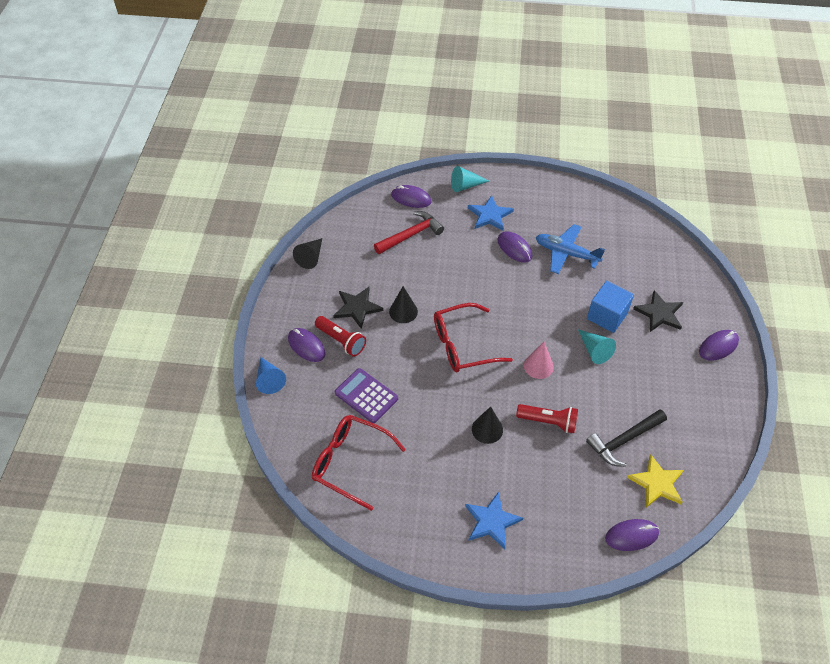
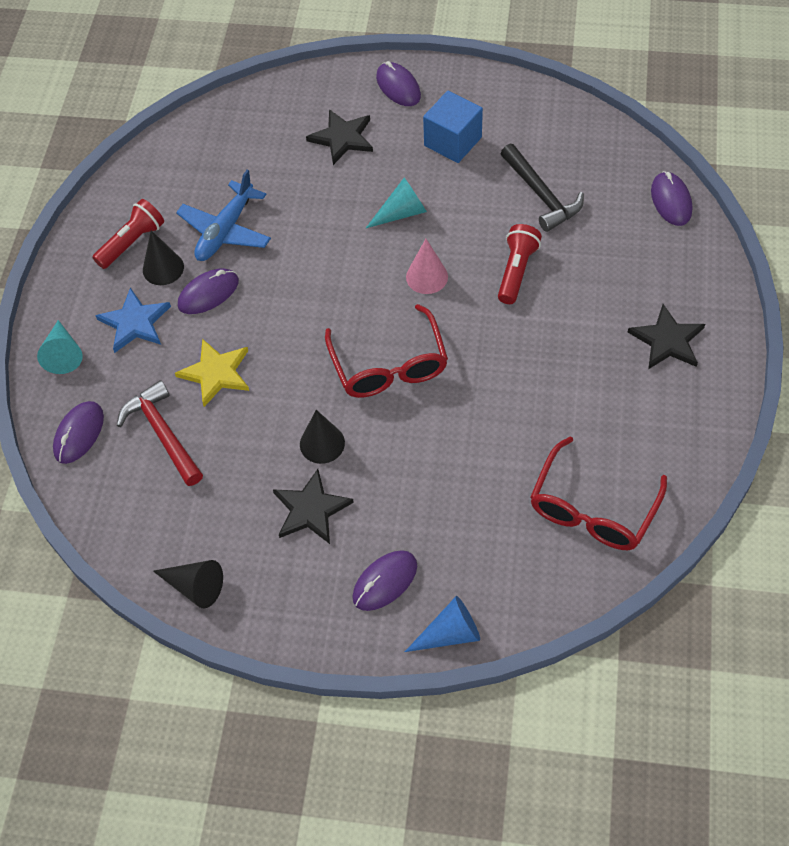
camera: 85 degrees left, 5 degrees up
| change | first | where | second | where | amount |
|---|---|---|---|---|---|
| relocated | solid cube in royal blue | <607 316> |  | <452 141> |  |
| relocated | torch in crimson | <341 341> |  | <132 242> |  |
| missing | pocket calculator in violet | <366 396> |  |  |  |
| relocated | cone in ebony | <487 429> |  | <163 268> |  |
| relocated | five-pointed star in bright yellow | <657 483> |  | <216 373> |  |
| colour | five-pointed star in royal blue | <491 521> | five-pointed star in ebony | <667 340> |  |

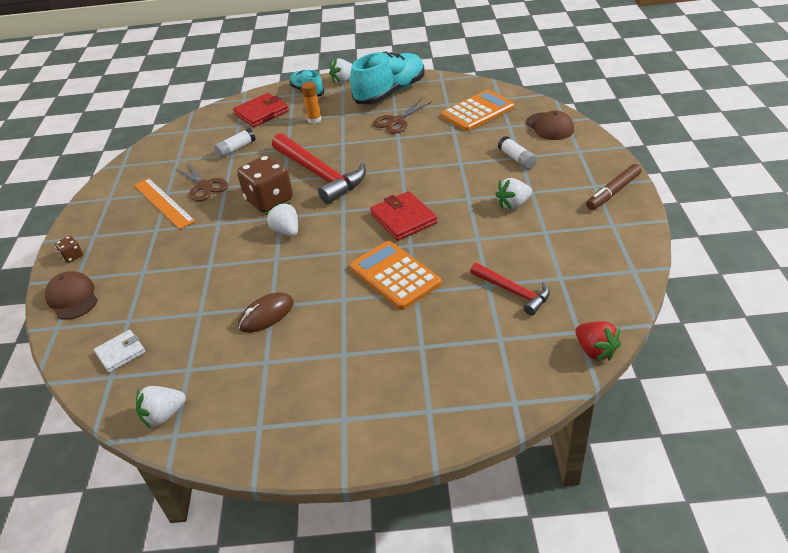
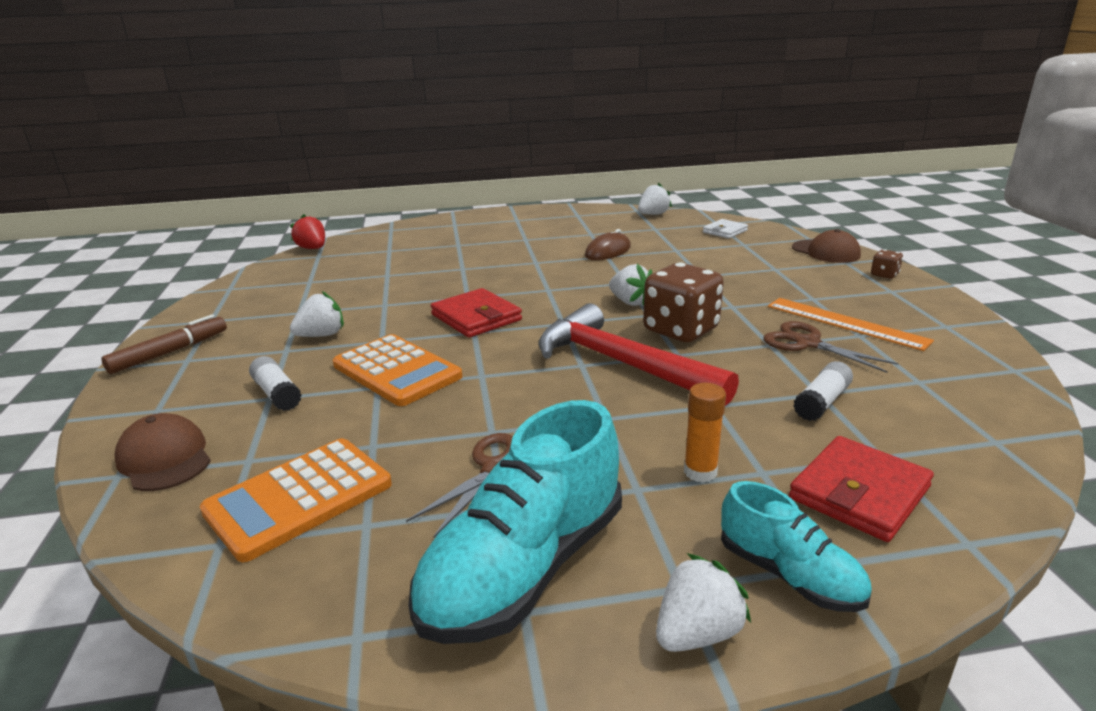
camera: 170 degrees right, 15 degrees down
| change | first | where | second | where | amount |
|---|---|---|---|---|---|
| relocated | pocket calculator in bright orange | <394 275> |  | <397 371> |  |
| missing | hammer in crimson | <513 291> |  |  |  |

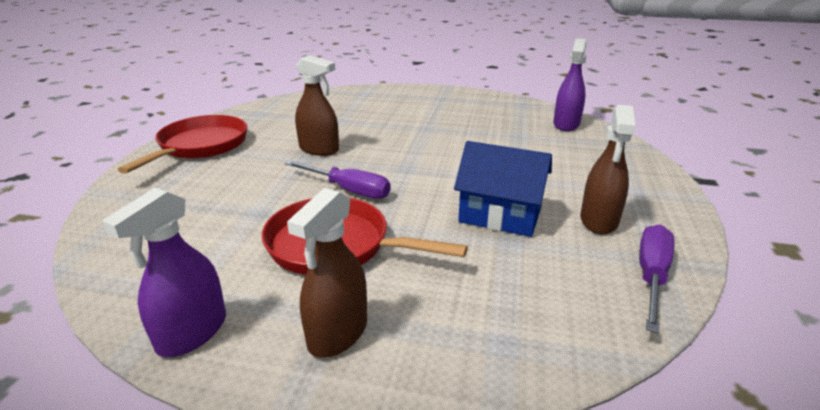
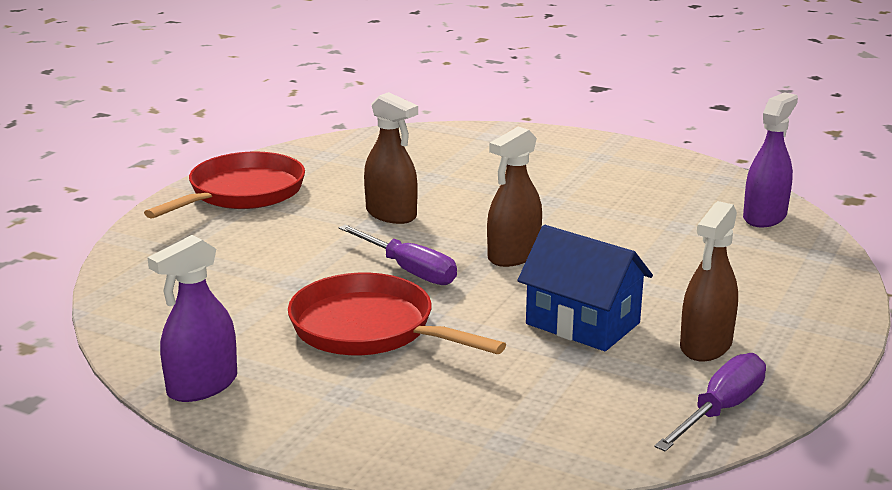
camera: 15 degrees right, 5 degrees down
| change | first | where | second | where | amount |
|---|---|---|---|---|---|
| relocated | spray bottle in russet | <337 333> |  | <513 255> |  |

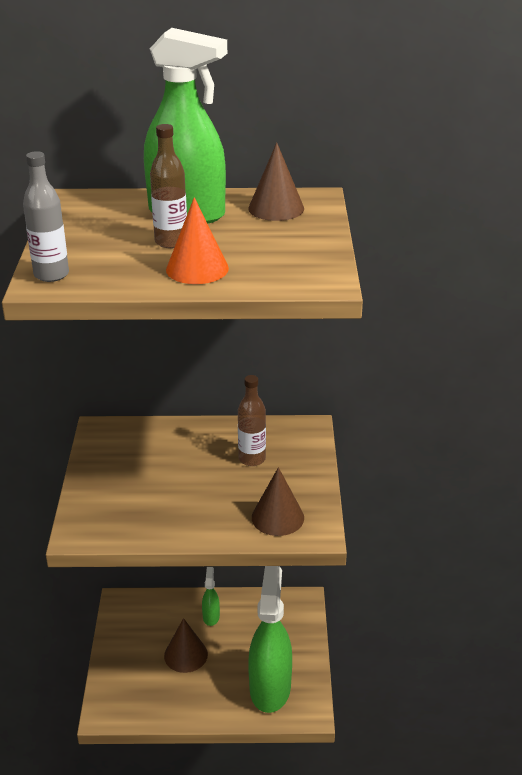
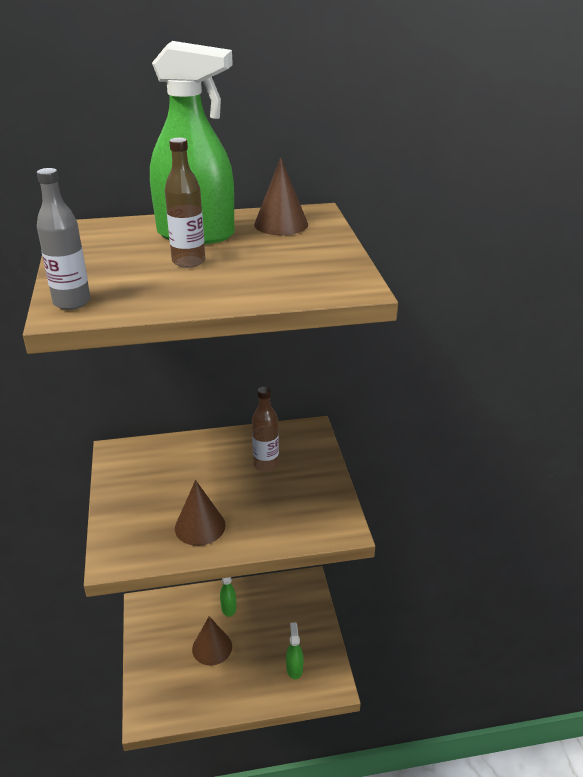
camera: 10 degrees left, 0 degrees up
| change | first | where | second | where | amount |
|---|---|---|---|---|---|
| missing | cone in bright orange | <197 269> |  |  |  |
| relocated | cone in russet | <277 517> |  | <200 526> |  |
| size | spray bottle in emerald | <270 688> |  | <294 668> | x0.44 |

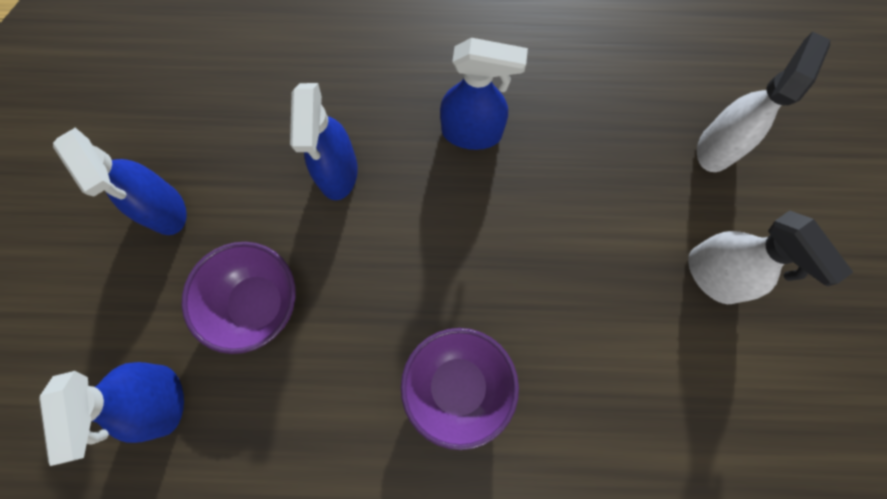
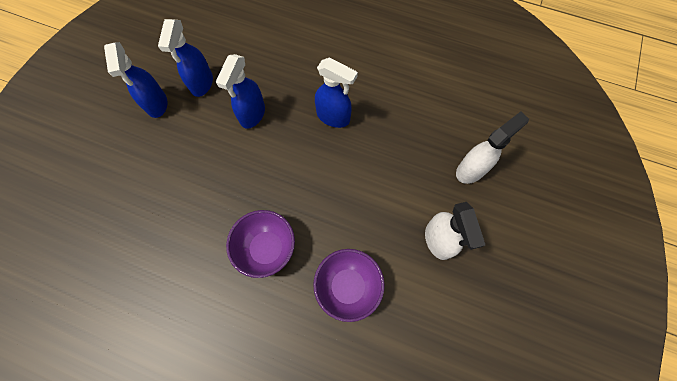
camera: 20 degrees right, 5 degrees down
| change | first | where | second | where | amount |
|---|---|---|---|---|---|
| relocated | deep dish in violet | <258 304> |  | <348 286> |  |
| relocated | spray bottle in royal blue | <163 401> |  | <202 83> |  |

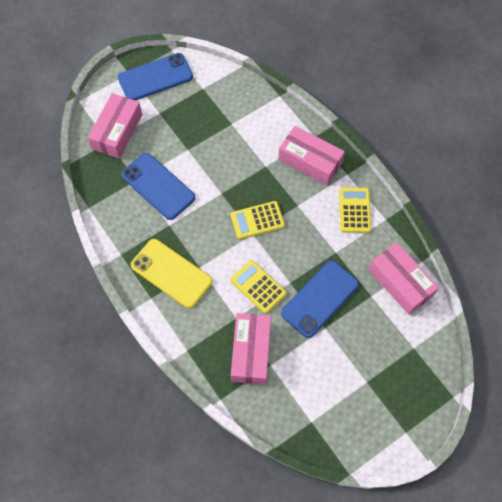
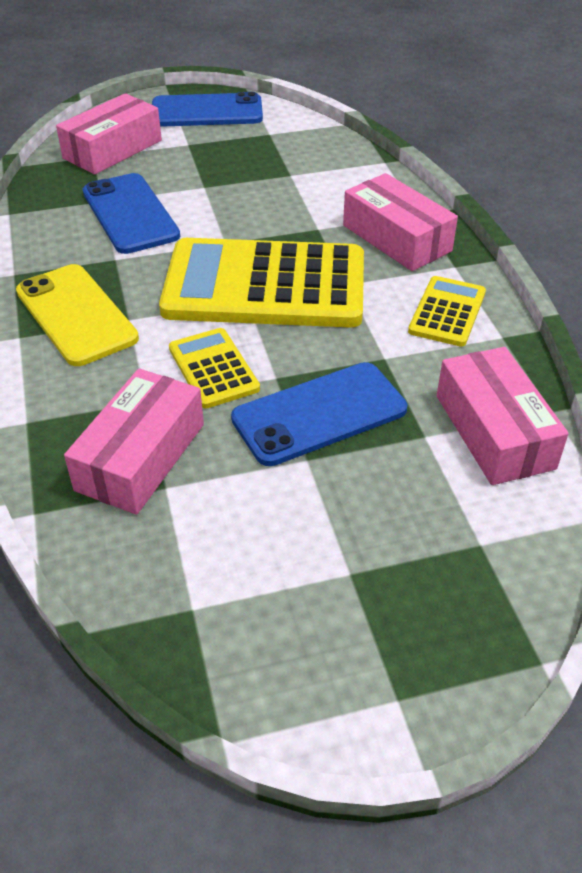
camera: 20 degrees right, 20 degrees down
| change | first | where | second | where | amount |
|---|---|---|---|---|---|
| size | pocket calculator in bright yellow | <257 220> |  | <265 286> | x2.15 |

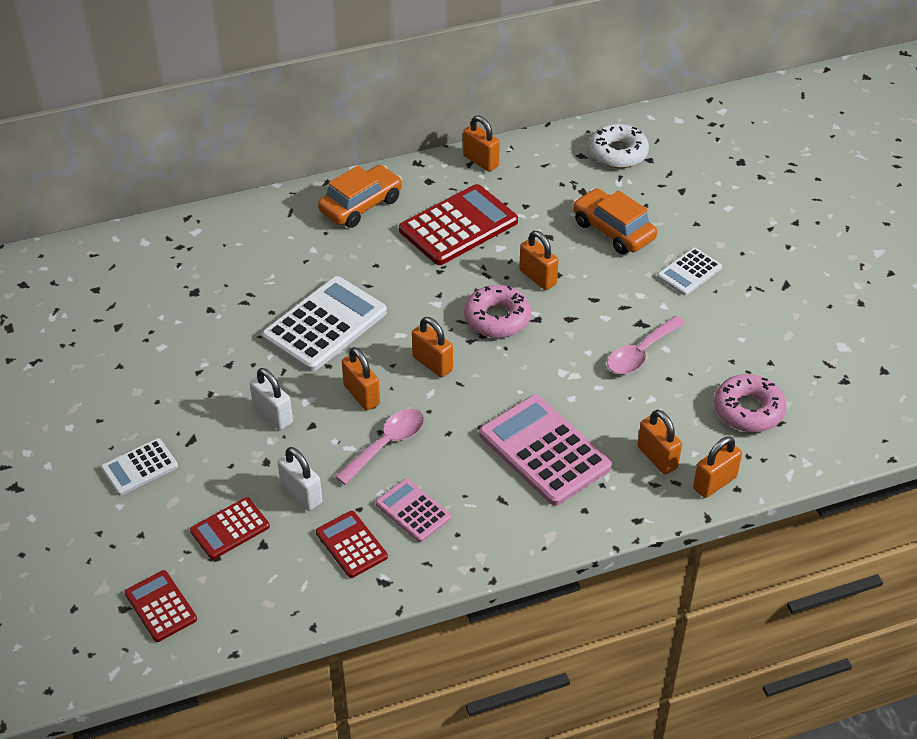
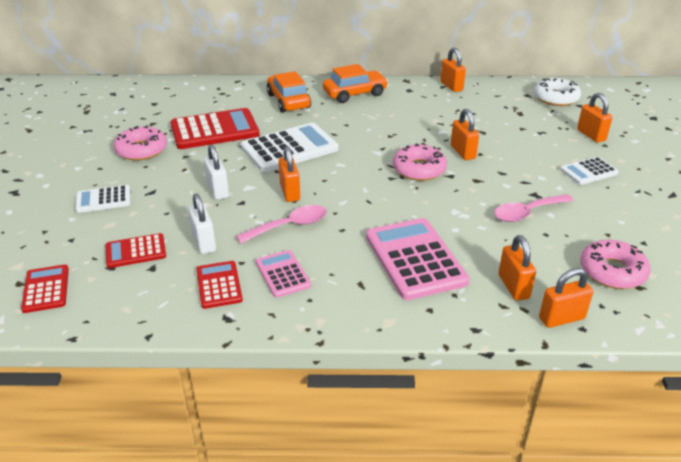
camera: 20 degrees right, 10 degrees down
| change | first | where | second | where | amount |
|---|---|---|---|---|---|
| relocated | pocket calculator in crimson | <458 226> |  | <214 130> |  |
| relocated | automobile in bright orange | <613 230> |  | <288 101> |  |
| relocated | small lock in bright orange | <432 363> |  | <591 135> |  |
| appeared |  |  | doughnut in pink | <141 150> |  |

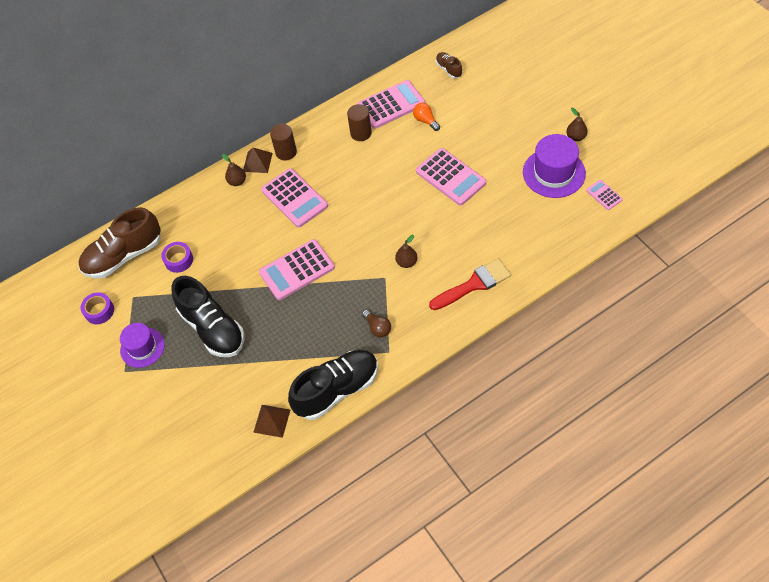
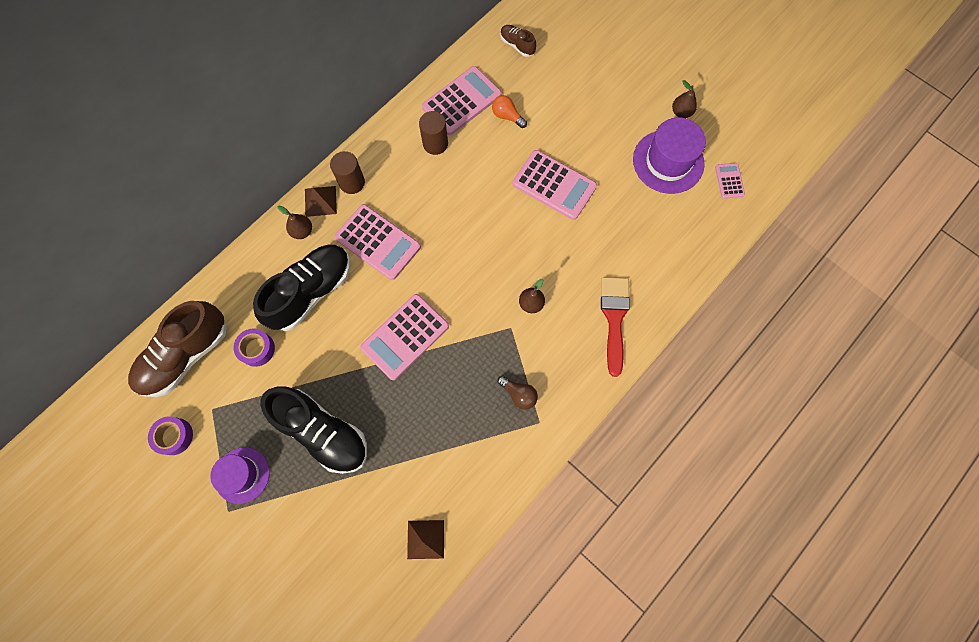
camera: 20 degrees left, 15 degrees up
| change | first | where | second | where | amount |
|---|---|---|---|---|---|
| spun | pocket calculator in pink | <604 195> |  | <729 181> | 45 degrees clockwise |
| spun | brush in crimson | <474 284> |  | <614 318> | 45 degrees counterclockwise |
| relocated | shoe in ebony | <337 390> |  | <311 292> |  |

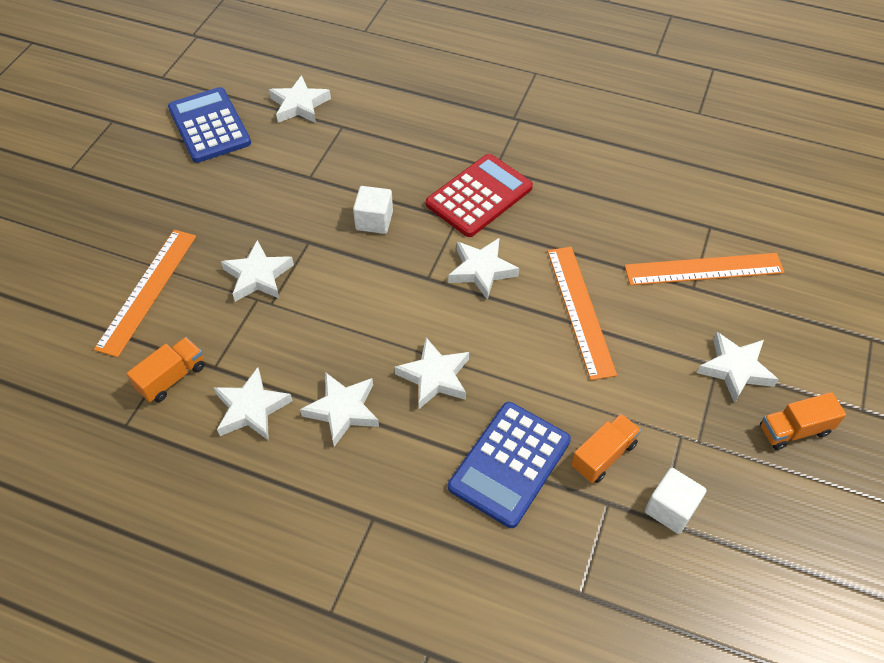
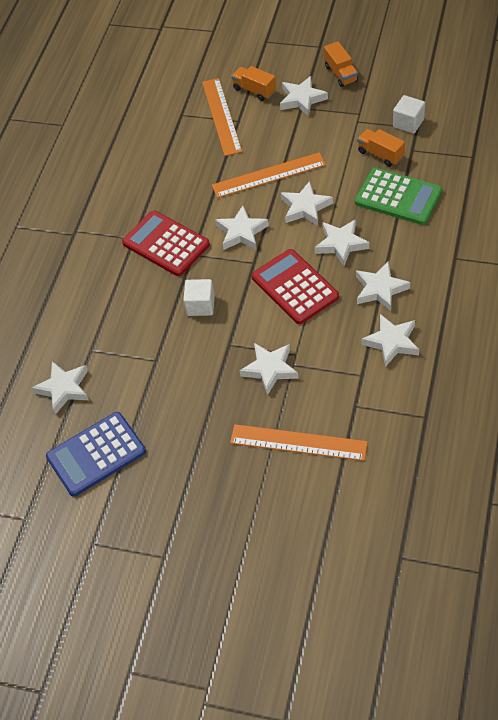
camera: 90 degrees left, 0 degrees up
| change | first | where | second | where | amount |
|---|---|---|---|---|---|
| relocated | lorry in bright orange | <172 378> |  | <254 90> |  |
| colour | pocket calculator in royal blue | <509 464> | pocket calculator in emerald | <398 197> |  |
| appeared |  |  | five-pointed star in white | <305 207> |  |
| appeared |  |  | pocket calculator in crimson | <295 287> |  |

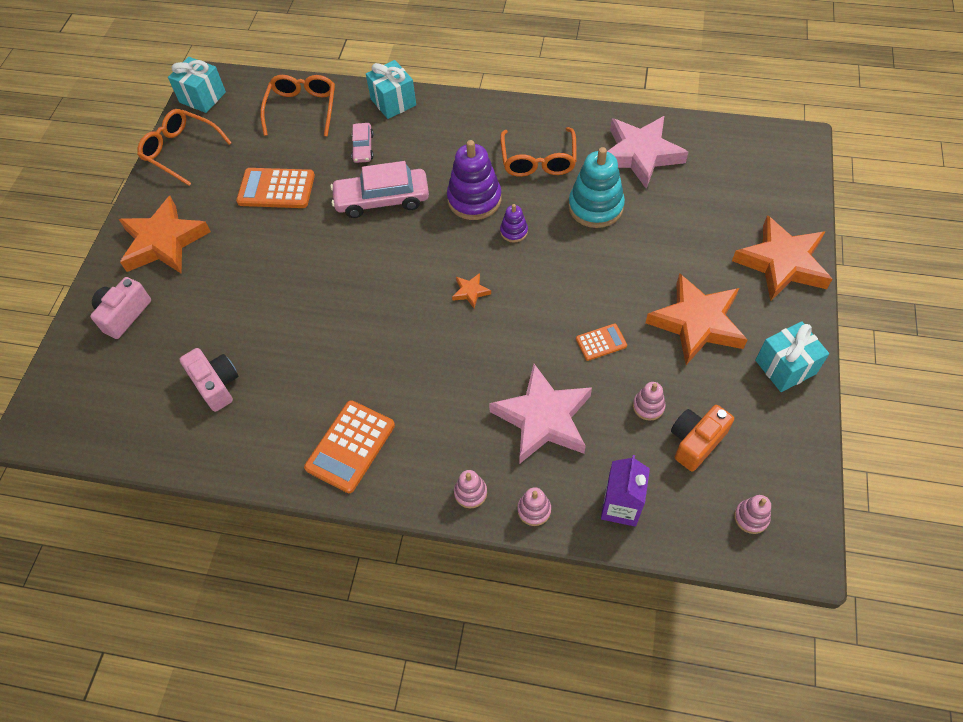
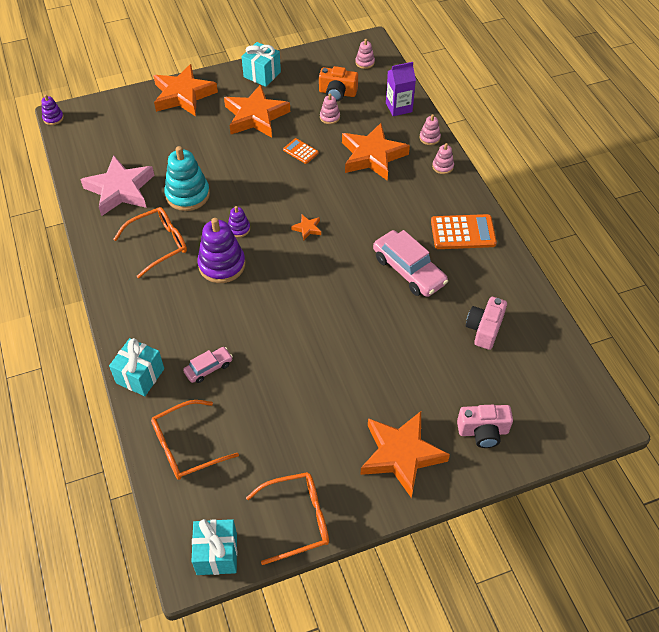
camera: 125 degrees left, 5 degrees down
| change | first | where | second | where | amount |
|---|---|---|---|---|---|
| spun | eyeglasses in bright orange | <181 151> |  | <297 519> | 105 degrees counterclockwise |
| relocated | automobile in pink | <382 200> |  | <408 270> |  |
| missing | pocket calculator in bright orange | <276 189> |  |  |  |
| colour | five-pointed star in pink | <543 418> | five-pointed star in bright orange | <372 156> |  |
| appeared |  |  | stacking rings in violet | <53 118> |  |

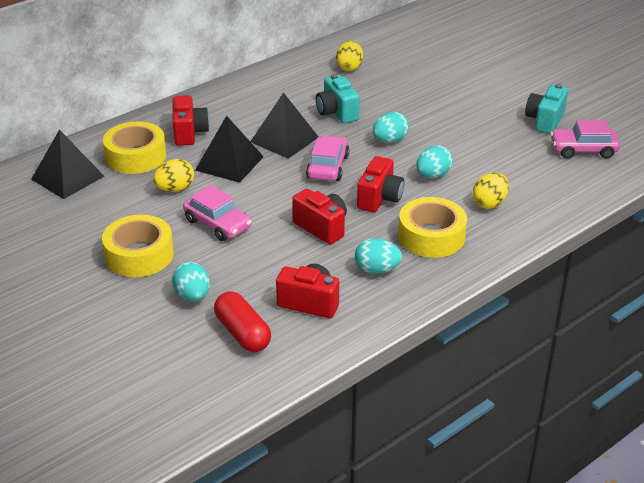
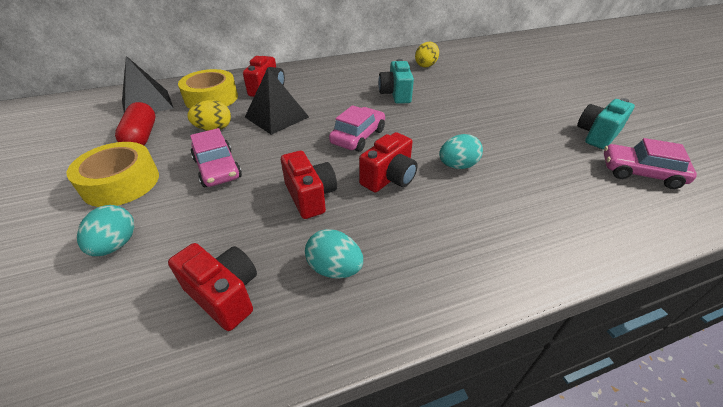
camera: 20 degrees right, 5 degrees up
| change | first | where | second | where | amount |
|---|---|---|---|---|---|
| missing | pyramid shape in ebony | <284 139> |  |  |  |
| missing | toy egg in aqua | <390 140> |  |  |  |
| missing | toy egg in bright yellow | <489 203> |  |  |  |
| missing | roll of tape in bright yellow | <431 236> |  |  |  |
| relocated | pill shape in crimson | <243 333> |  | <142 136> |  |

